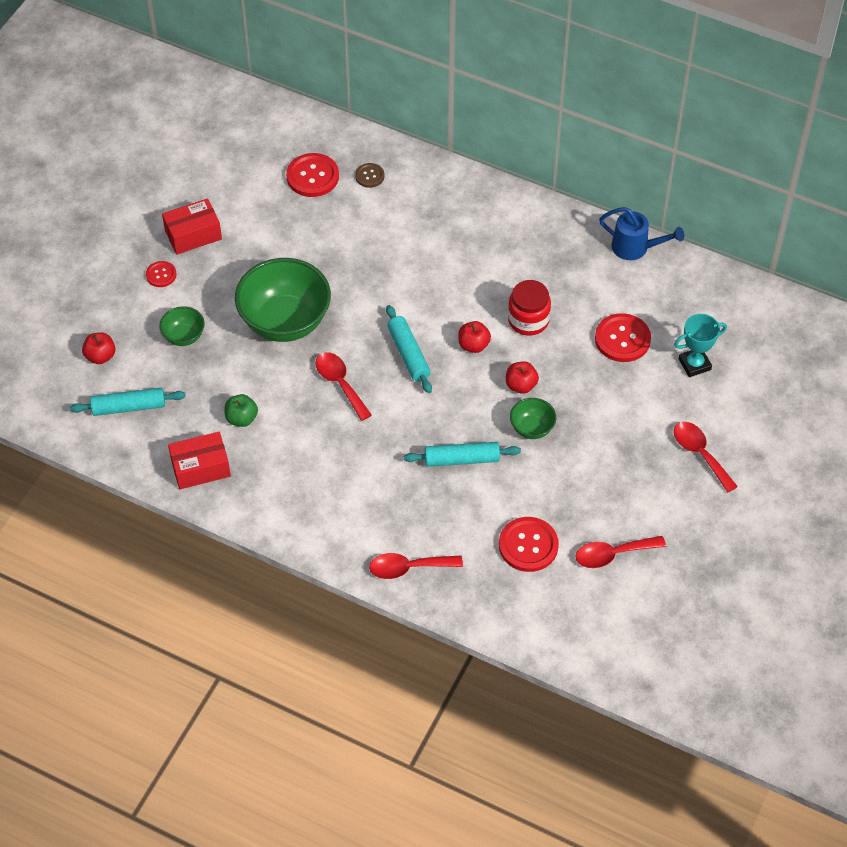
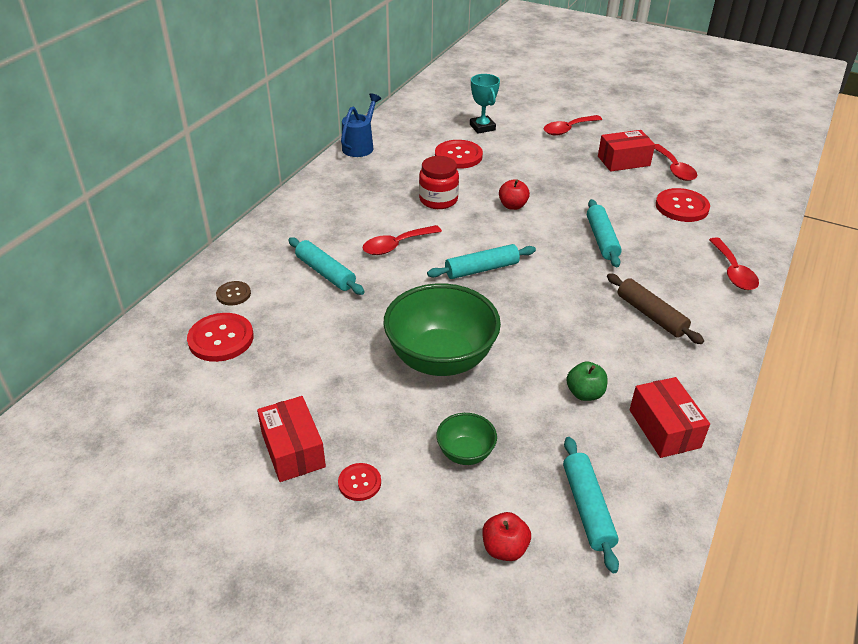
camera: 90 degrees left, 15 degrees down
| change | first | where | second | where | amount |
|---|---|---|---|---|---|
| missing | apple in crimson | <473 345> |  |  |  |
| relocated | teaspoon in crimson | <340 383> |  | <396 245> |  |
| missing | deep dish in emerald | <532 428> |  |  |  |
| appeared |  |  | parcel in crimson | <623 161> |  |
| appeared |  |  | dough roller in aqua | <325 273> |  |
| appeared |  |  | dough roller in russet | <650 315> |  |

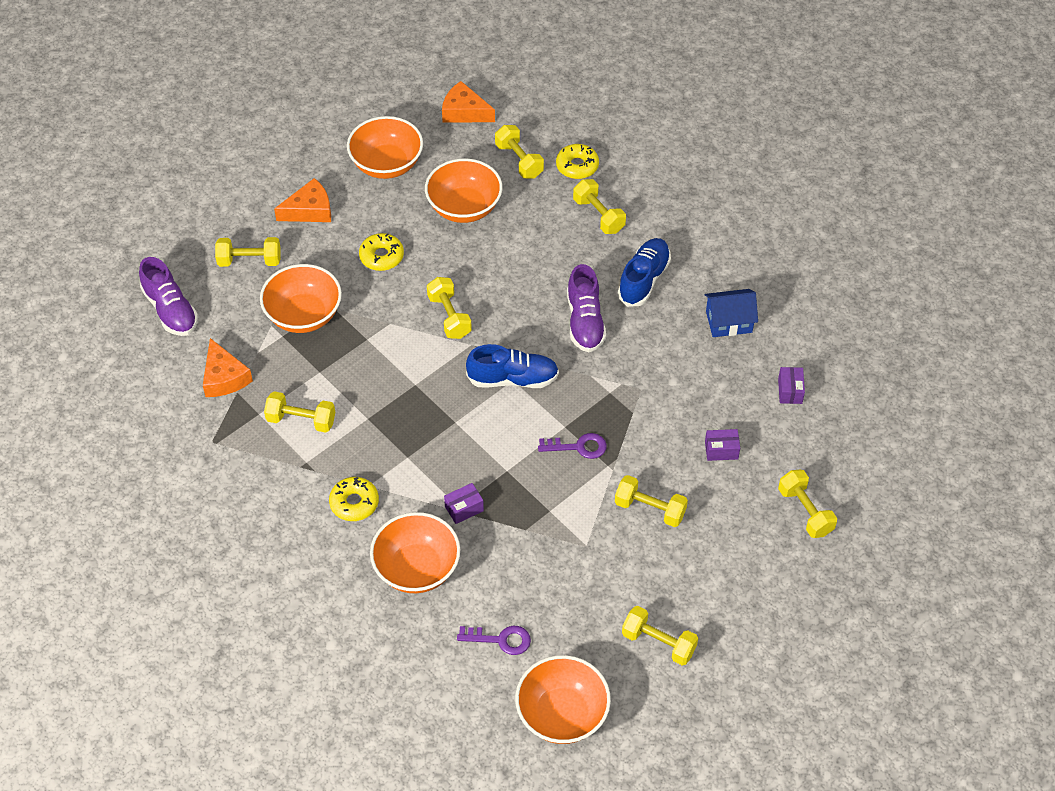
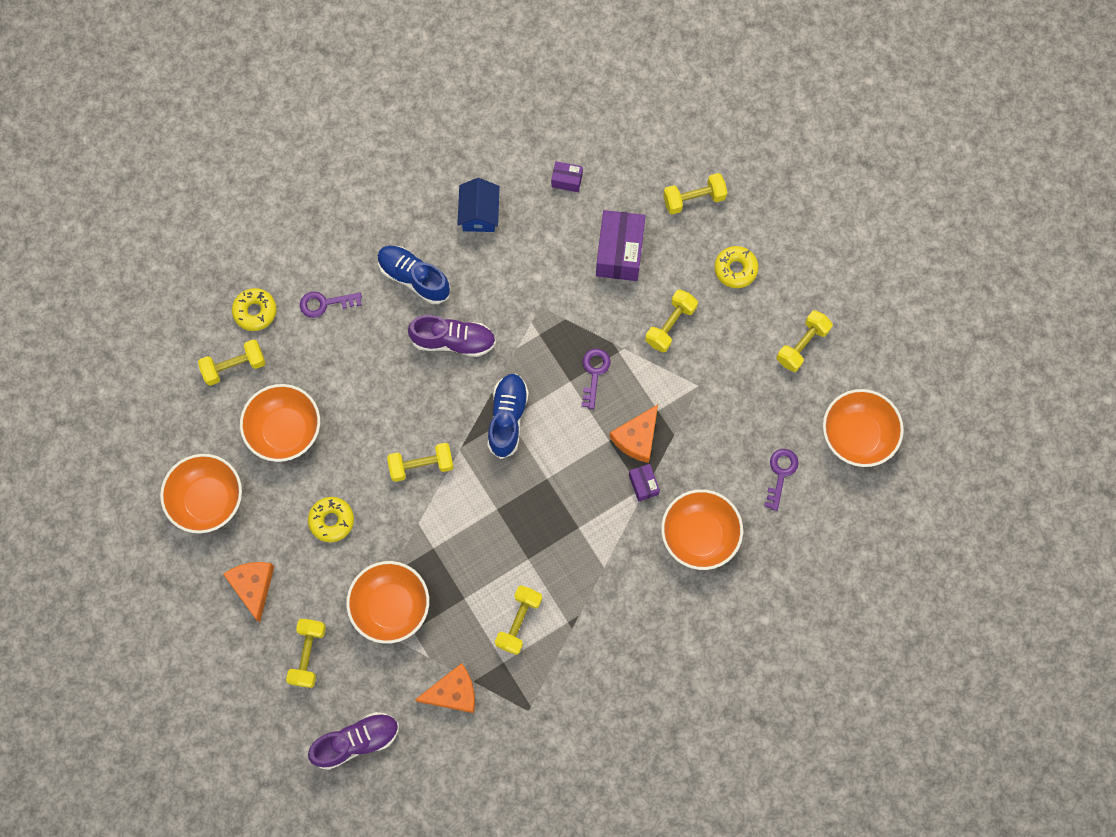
camera: 80 degrees left, 20 degrees up
| change | first | where | second | where | amount |
|---|---|---|---|---|---|
| relocated | cheese wedge in bright orange | <464 112> |  | <637 438> |  |
| exchanged | free weight in bright yellow | <598 215> | key in violet | <325 303> |  |
| size | parcel in violet | <721 450> |  | <619 252> | x2.01 |
| relocated | doughnut in bright yellow | <354 503> |  | <735 269> |  |

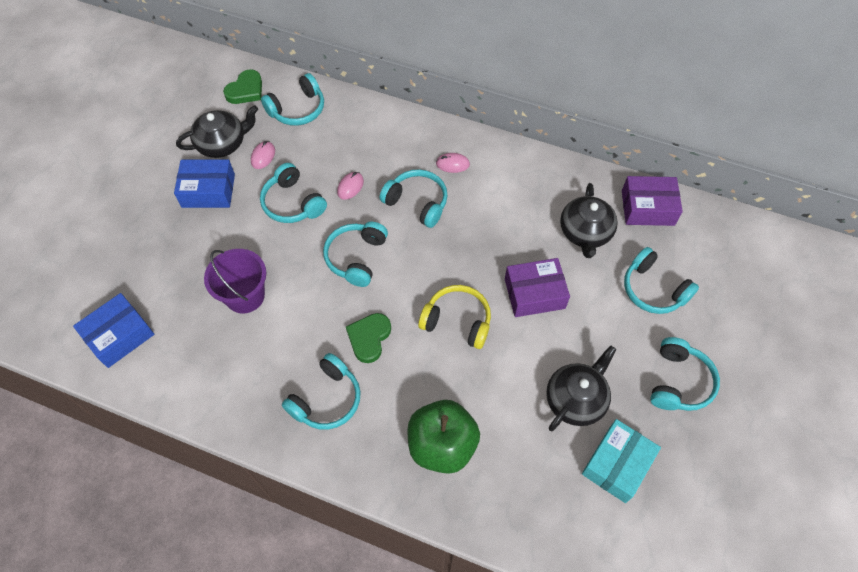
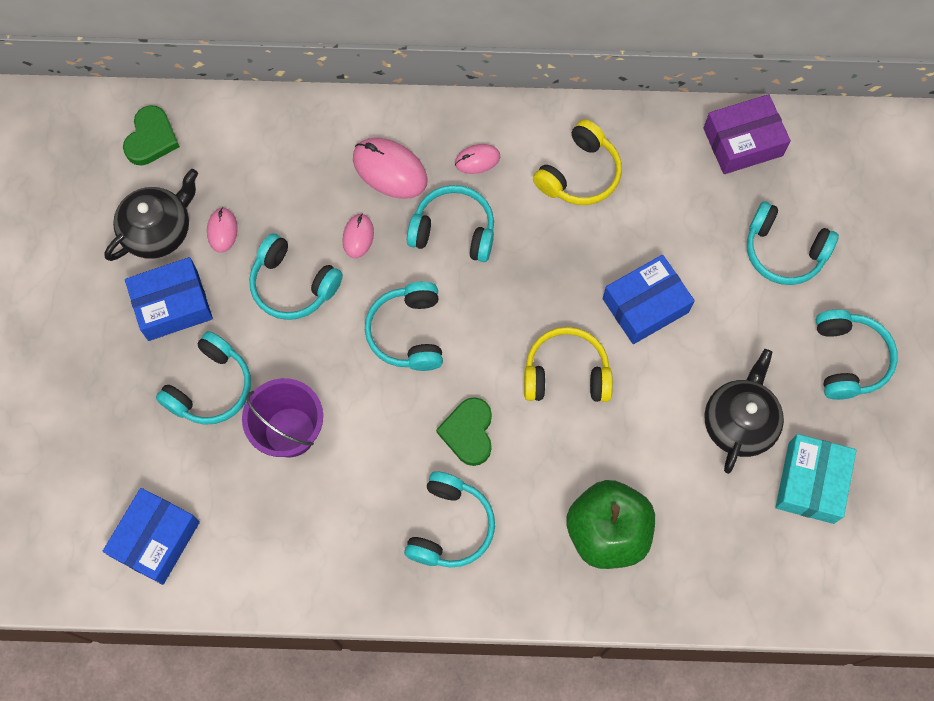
camera: 20 degrees left, 10 degrees up
| change | first | where | second | where | amount |
|---|---|---|---|---|---|
| relocated | over-ear headphones in aqua | <297 109> |  | <211 387> |  |
| missing | tea pot in ebony | <585 233> |  |  |  |
| colour | parcel in violet | <534 293> | parcel in royal blue | <645 305> |  |
| appeared |  |  | over-ear headphones in bright yellow | <579 174> |  |
| appeared |  |  | computer mouse in pink | <390 170> |  |

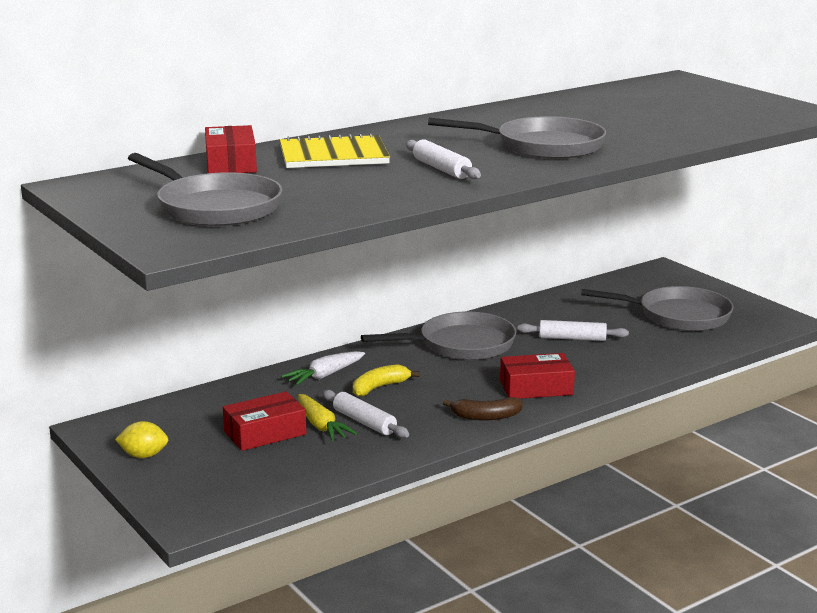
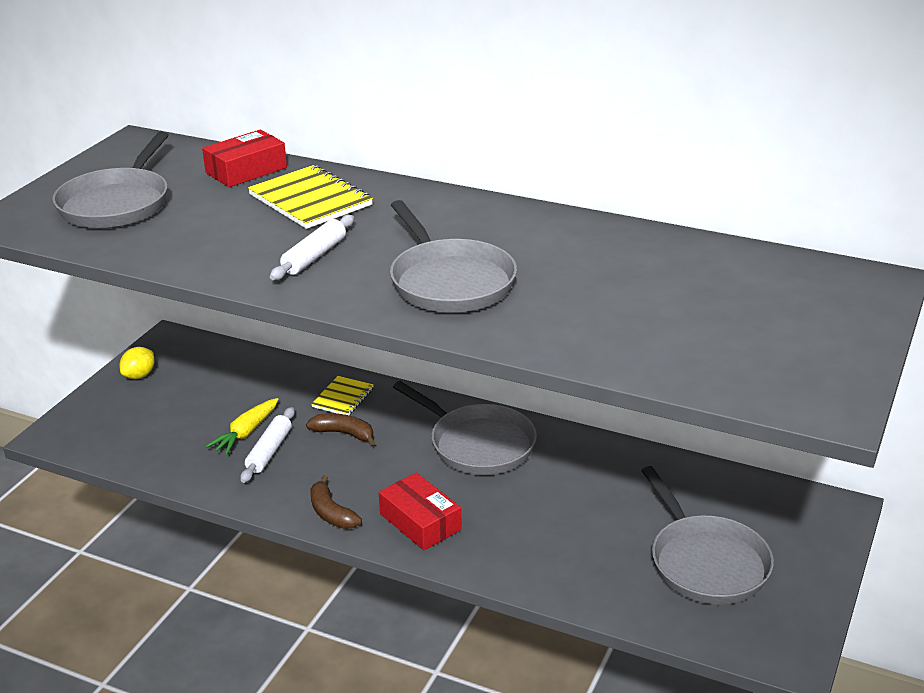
camera: 60 degrees right, 10 degrees up
| change | first | where | second | where | amount |
|---|---|---|---|---|---|
| missing | dough roller in white | <572 338> |  |  |  |
| exchanged | toy carrot in white | <324 376> | exercise book in bright yellow | <343 397> |  |
| colour | toy banana in bright yellow | <379 387> | toy banana in russet | <344 433> |  |
| missing | parcel in crimson | <265 433> |  |  |  |
| spun | citrus fruit in bright yellow | <143 455> |  | <139 375> | 60 degrees clockwise |

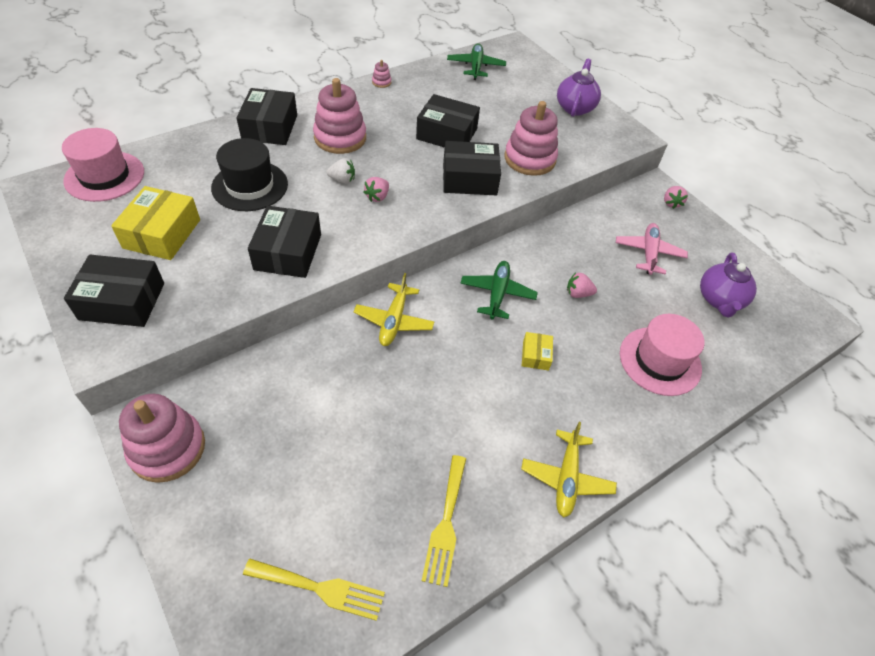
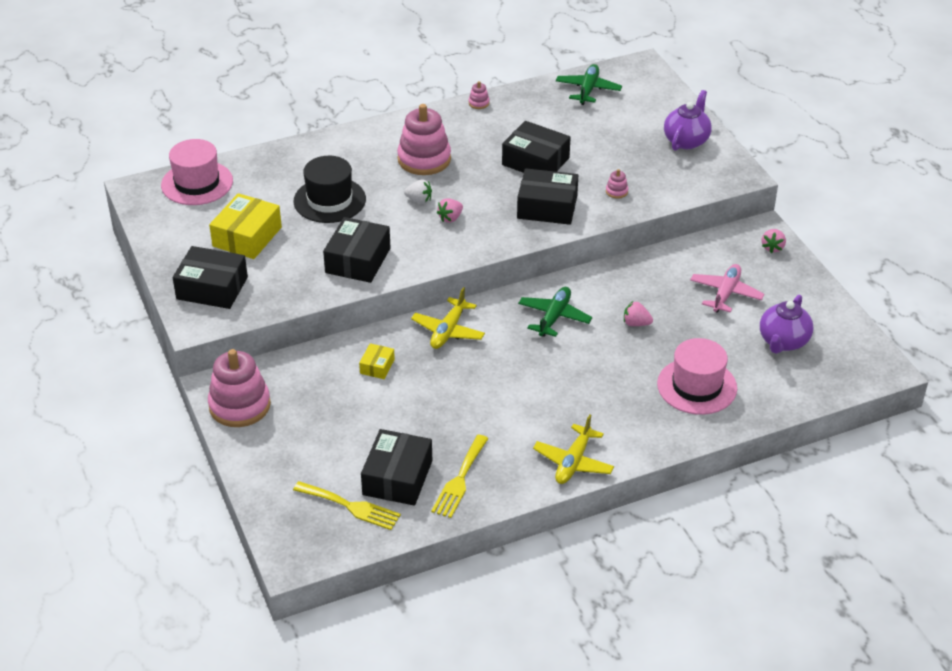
camera: 15 degrees right, 10 degrees down
| change | first | where | second | where | amount |
|---|---|---|---|---|---|
| relocated | parcel in ebony | <270 127> |  | <397 477> |  |
| size | stacking rings in pink | <529 159> |  | <616 191> | x0.41 |
| relocated | parcel in bright yellow | <535 355> |  | <377 366> |  |

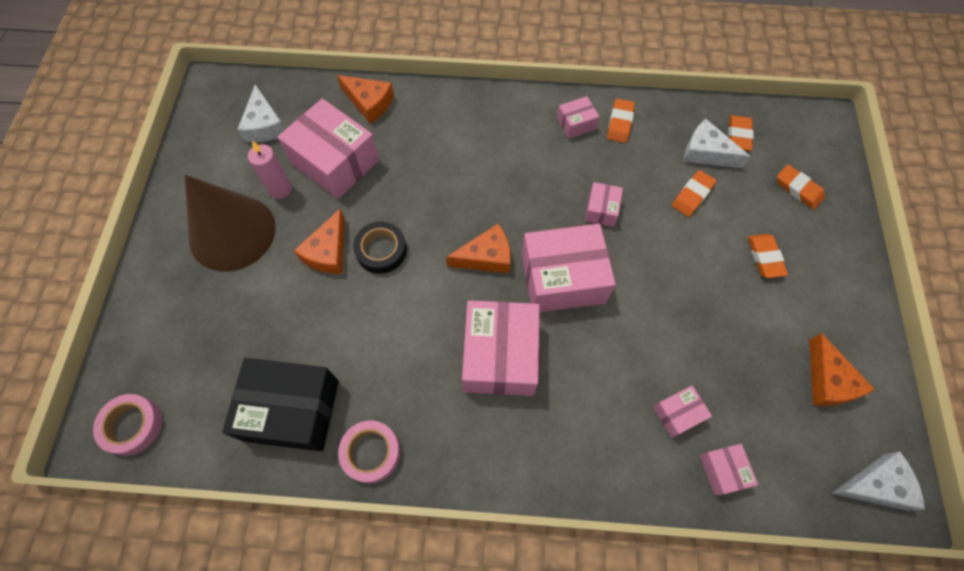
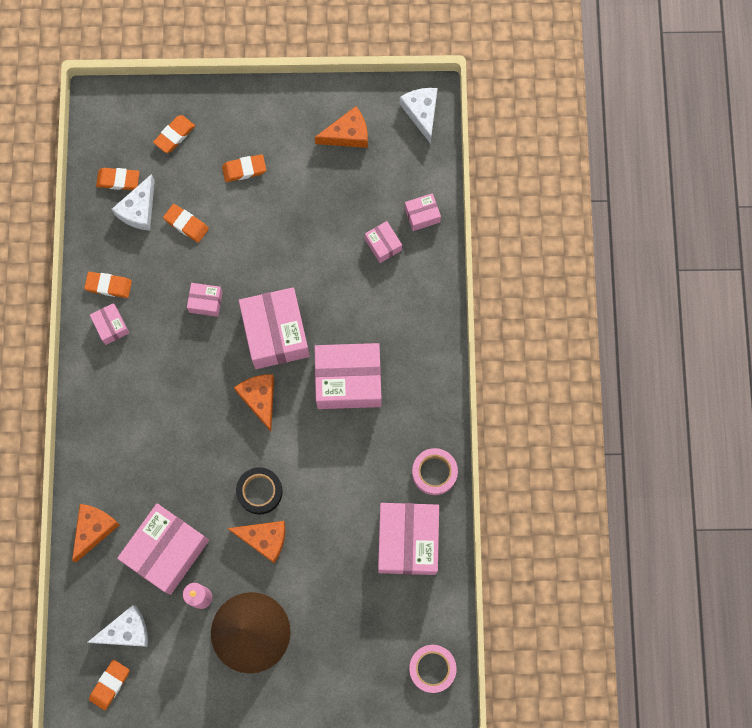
camera: 95 degrees left, 10 degrees up
| change | first | where | second | where | amount |
|---|---|---|---|---|---|
| colour | parcel in ebony | <292 410> | parcel in pink | <407 541> |  |
| appeared |  |  | pencil eraser in bright orange | <110 684> |  |

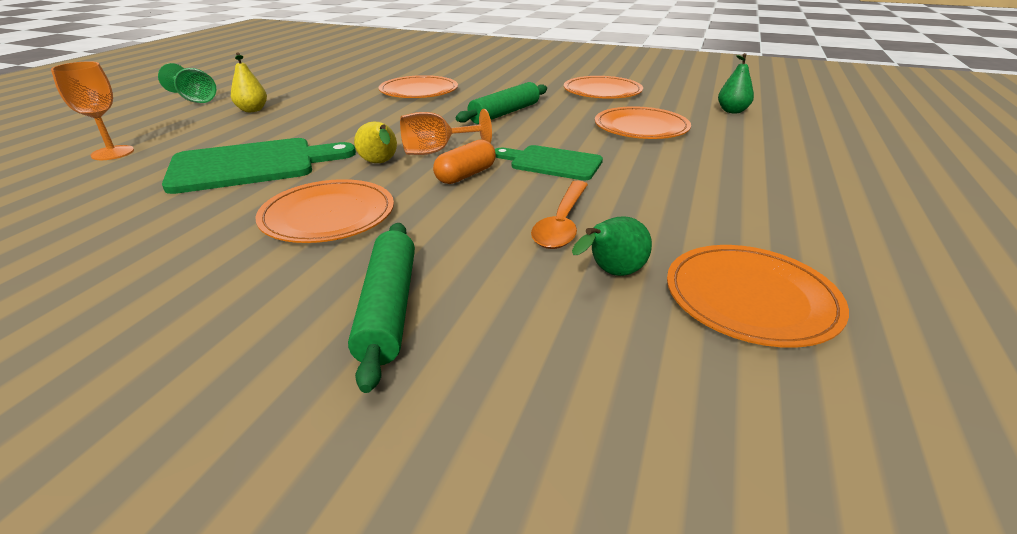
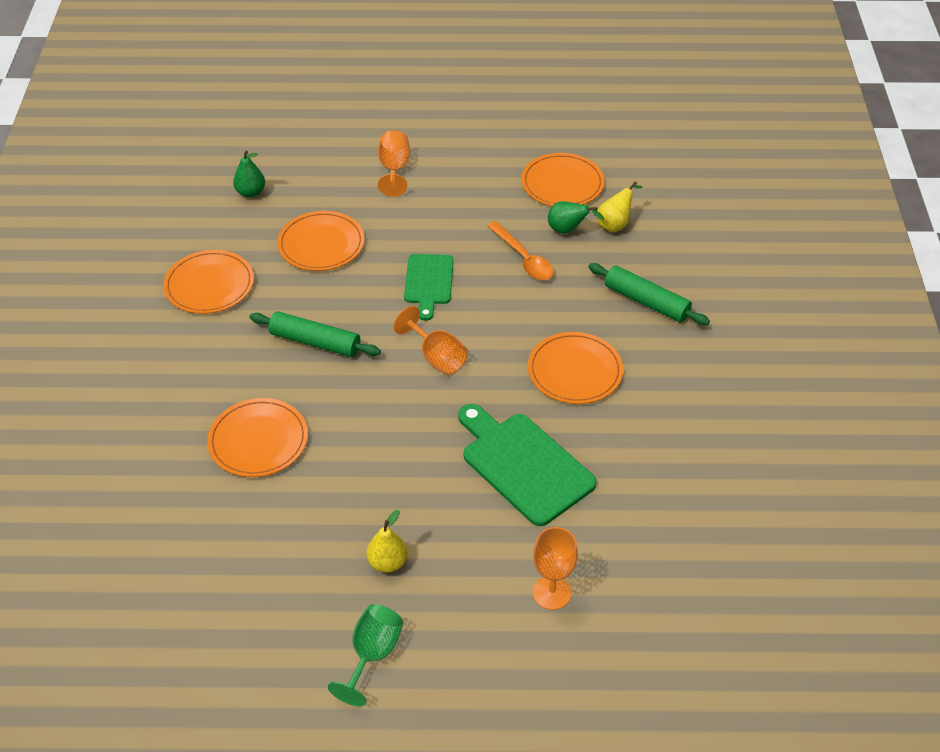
camera: 110 degrees left, 15 degrees up
| change | first | where | second | where | amount |
|---|---|---|---|---|---|
| relocated | pear in bright yellow | <380 163> |  | <615 224> |  |
| missing | pill shape in bright orange | <466 175> |  |  |  |
| spun | teaspoon in bright orange | <562 223> |  | <523 258> | 60 degrees clockwise |
| spun | dough roller in emerald | <388 308> |  | <646 302> | 60 degrees clockwise |
| appeared |  |  | chalice in bright orange | <394 169> |  |

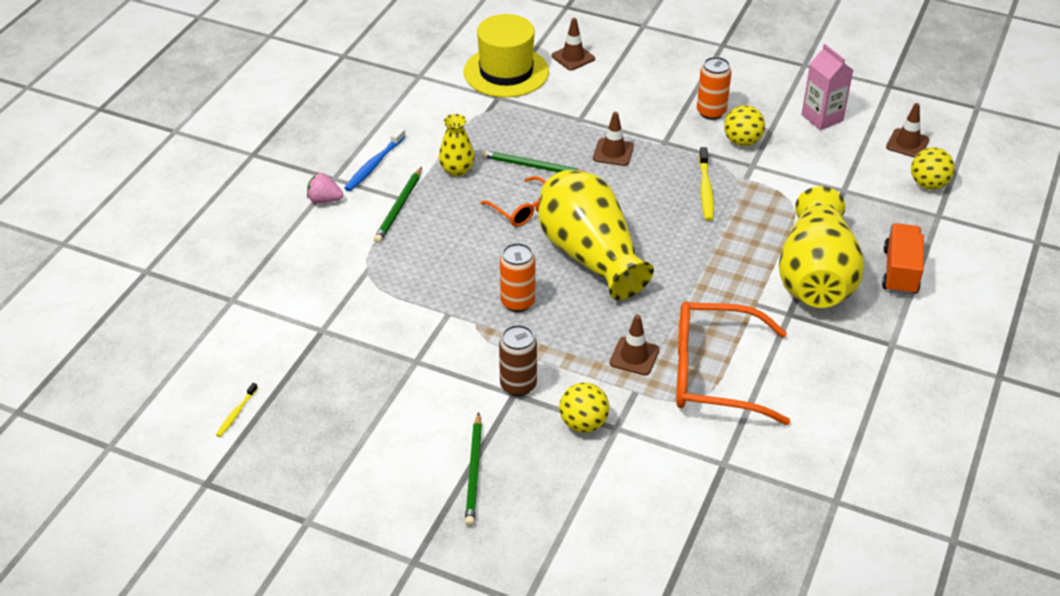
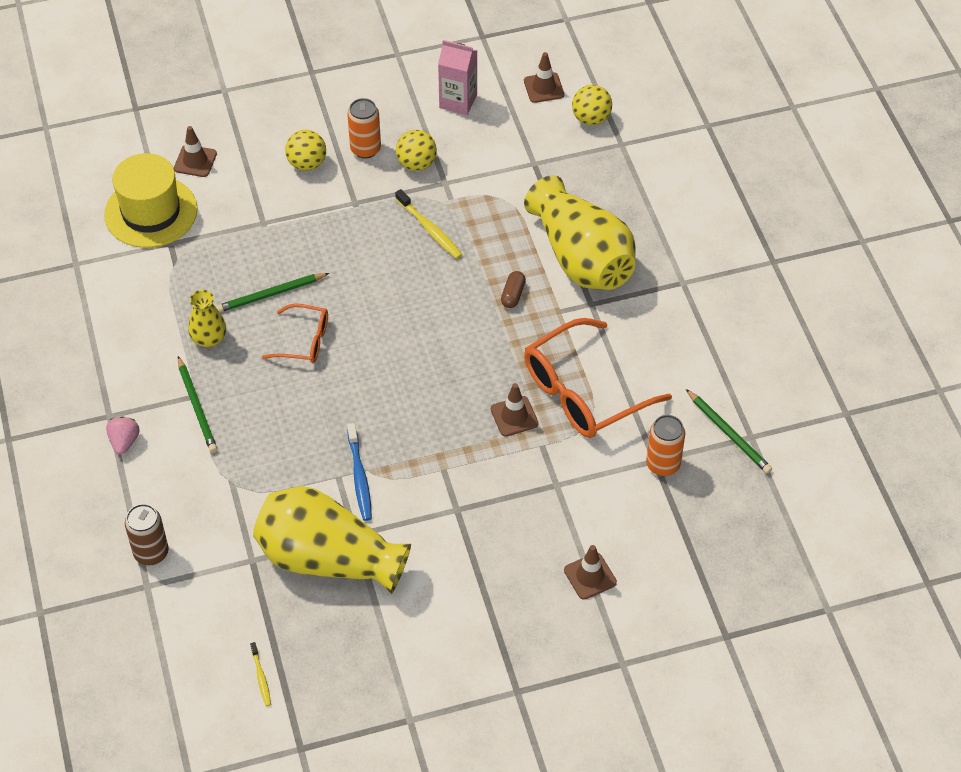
camera: 40 degrees left, 10 degrees up
| change | first | where | second | where | amount |
|---|---|---|---|---|---|
| relocated | safety cone in russet | <613 152> |  | <590 576> |  |
| relocated | toothbrush in royal blue | <374 164> |  | <359 477> |  |
| relocated | vase in bright yellow | <590 255> |  | <328 559> |  |
| spun | strawberry in pink | <324 200> |  | <124 441> | 120 degrees clockwise |
| missing | lorry in bright orange | <900 272> |  |  |  |
| relocated | tin in bright orange | <517 302> |  | <663 464> |  |
| relocated | tin in russet | <518 385> |  | <151 553> |  |
| relocated | sphere in bright yellow | <583 423> |  | <307 164> |  |
| relocated | pencil in emerald | <474 472> |  | <729 433> |  |
| appeared |  |  | pill shape in russet | <513 295> |  |

